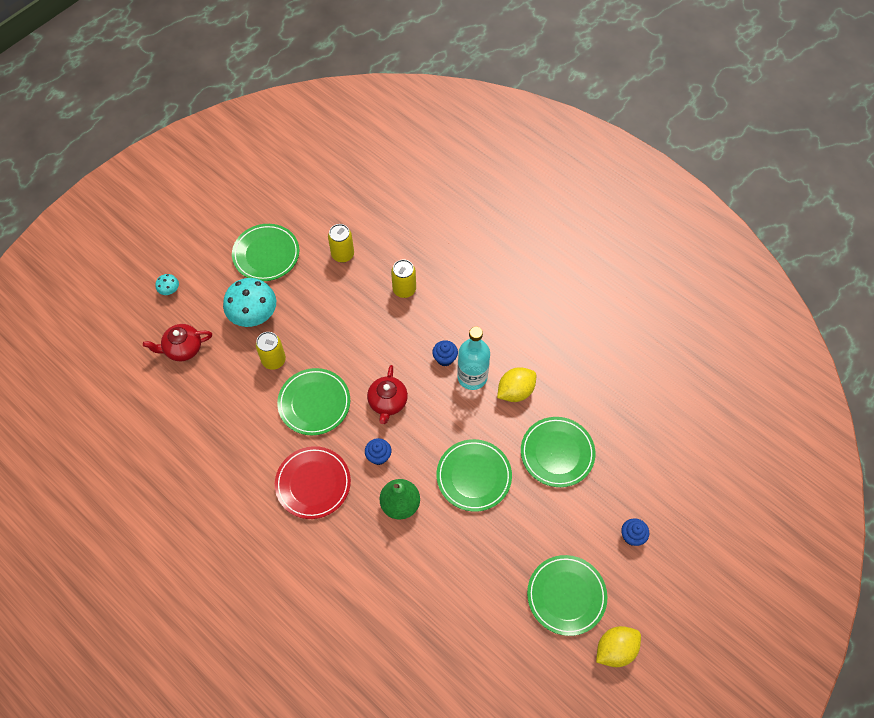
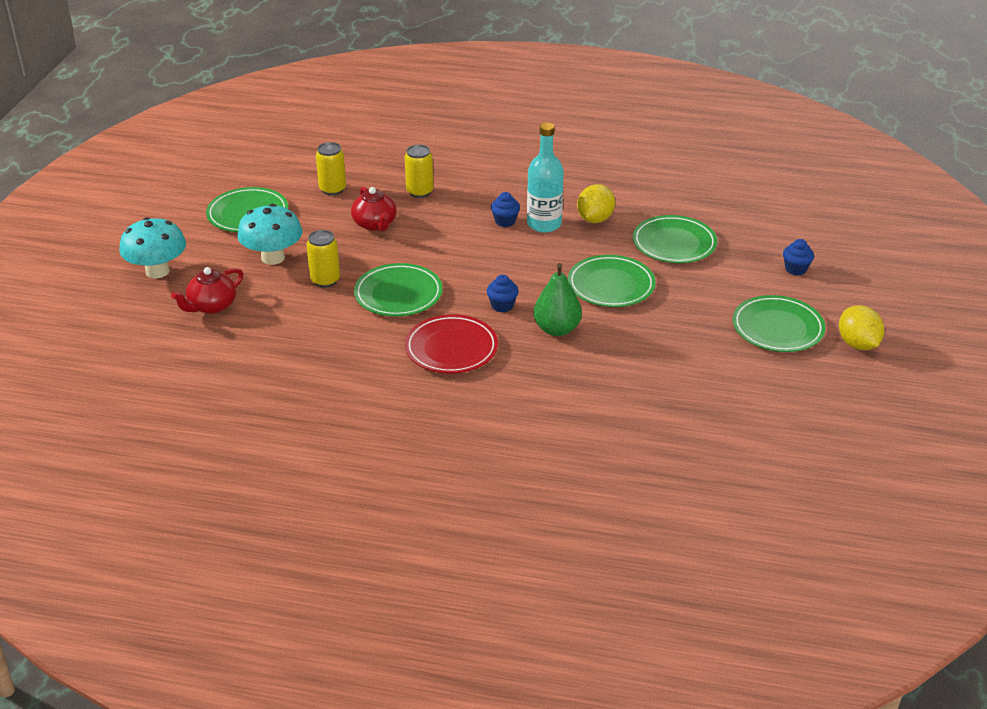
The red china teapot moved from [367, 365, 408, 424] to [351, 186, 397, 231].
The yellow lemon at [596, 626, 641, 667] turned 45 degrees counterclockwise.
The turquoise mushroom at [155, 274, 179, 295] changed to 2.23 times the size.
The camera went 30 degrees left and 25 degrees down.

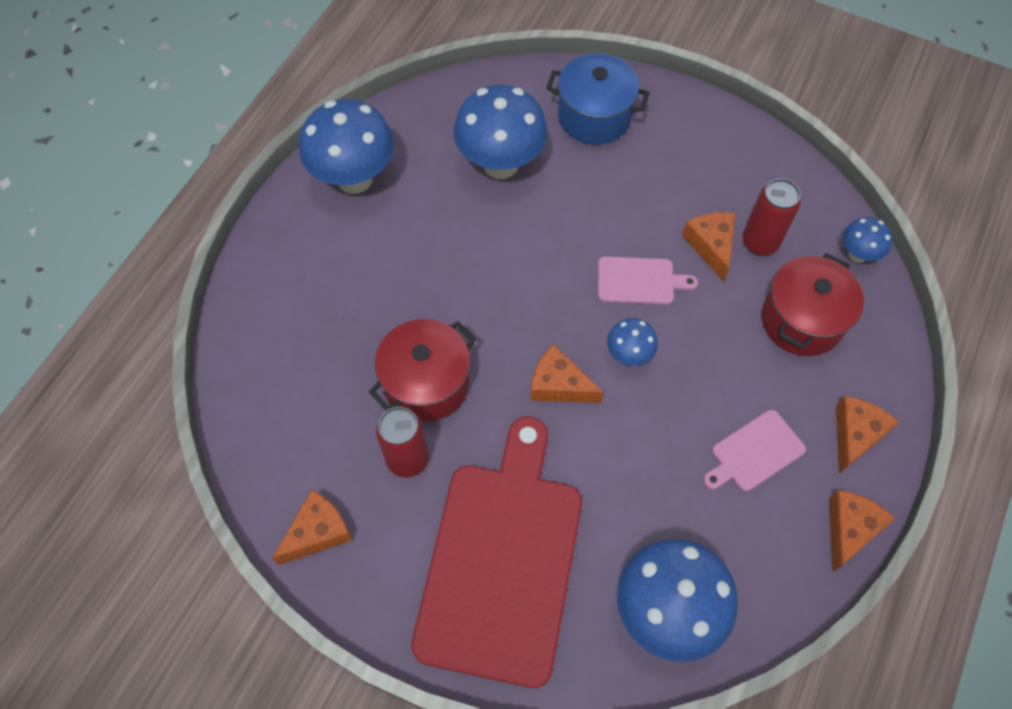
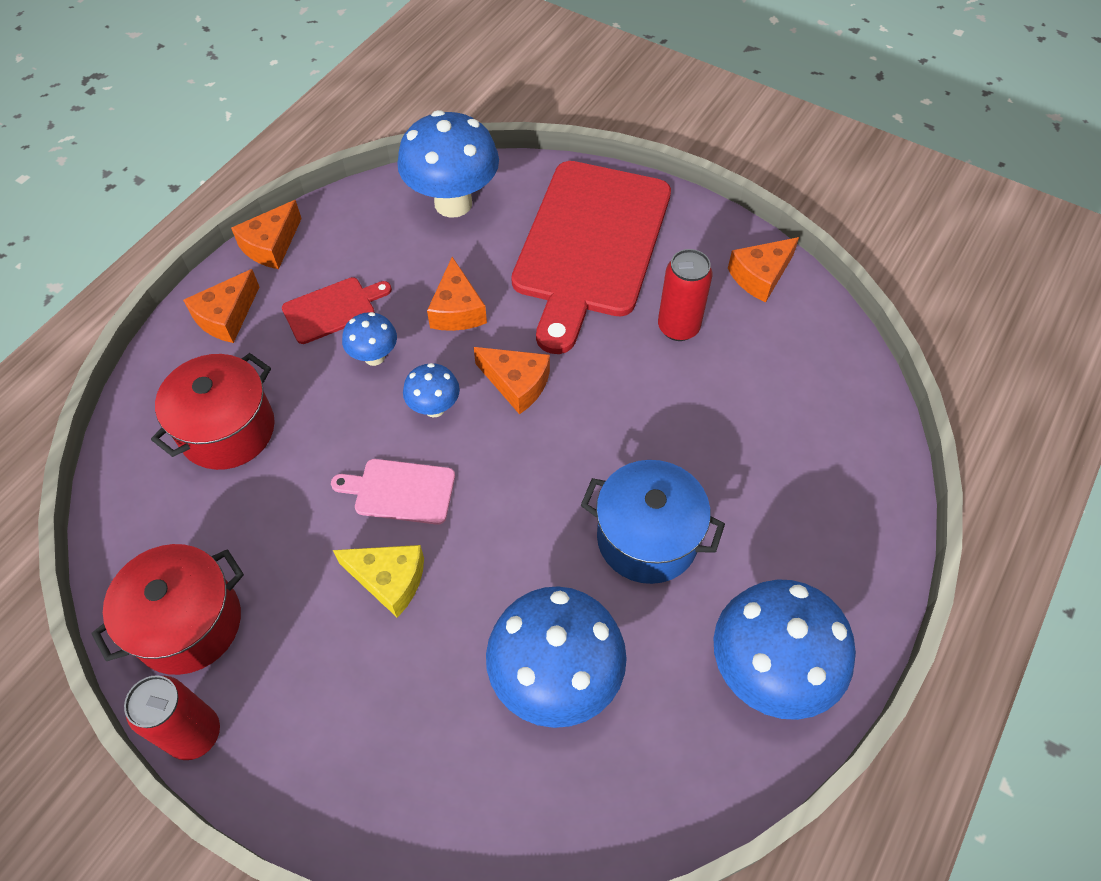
The yellow cheese at [333, 545, 424, 618] appeared.
The red cooking pot moved from [369, 319, 476, 422] to [91, 544, 244, 675].
The cobalt cooking pot moved from [546, 53, 650, 145] to [581, 460, 725, 584].
The orange-coloured cheese moved from [682, 212, 736, 281] to [427, 257, 487, 331].
The red can moved from [743, 179, 801, 256] to [124, 675, 220, 760].
The cobalt mushroom moved from [843, 217, 893, 263] to [342, 312, 397, 366].
The rosy cutting board at [703, 410, 806, 491] became the red cutting board at [282, 277, 392, 344].
The camera went 175 degrees left and 5 degrees down.

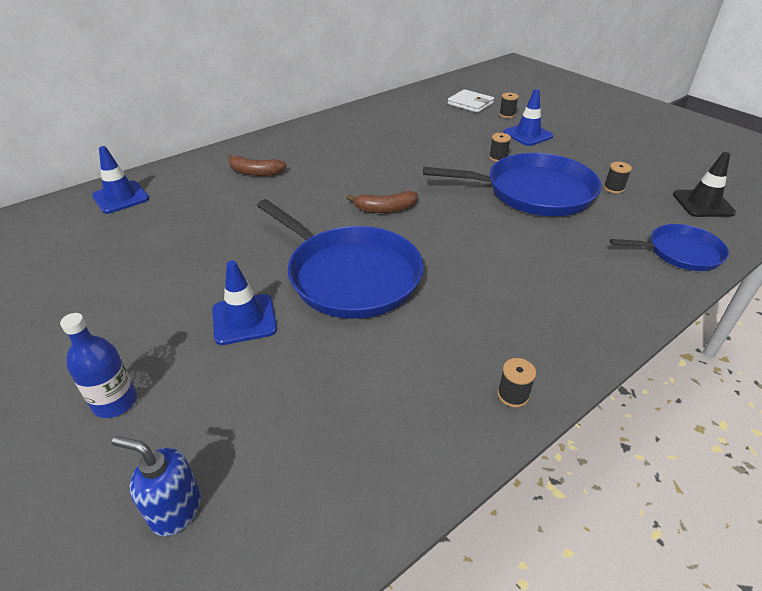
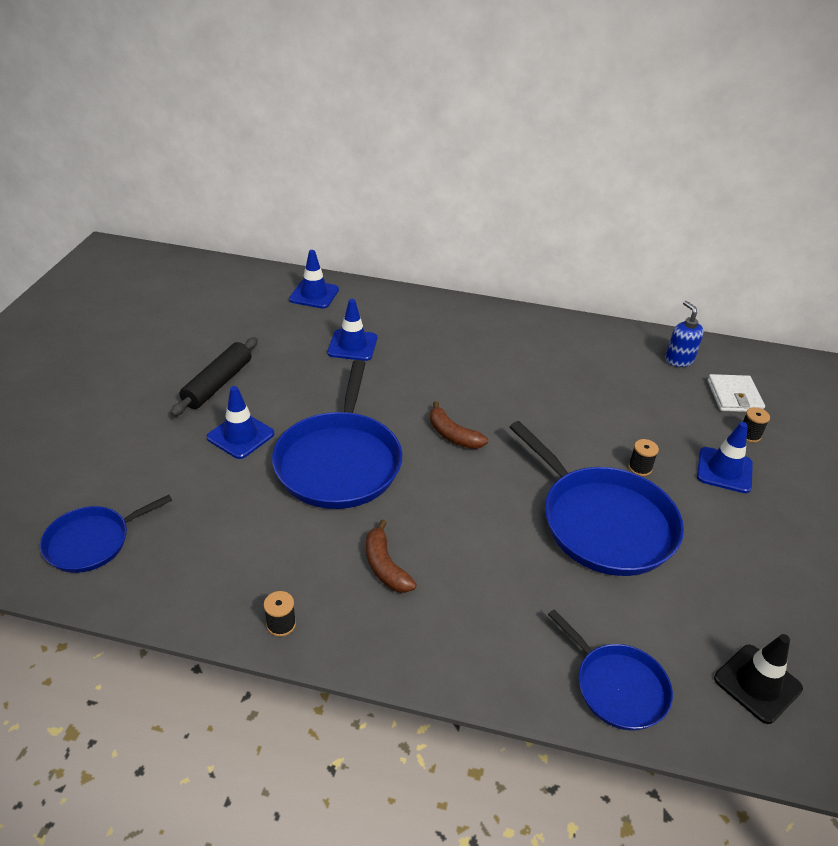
The cobalt drink bottle at [60, 313, 137, 418] disappeared.
The black reel of thread at [604, 162, 632, 194] disappeared.
The cobalt skillet at [40, 495, 172, 573] appeared.
The black dough roller at [171, 337, 258, 416] appeared.
The cobalt road cone at [327, 299, 377, 361] appeared.
The cobalt pump bottle moved from [112, 436, 201, 536] to [665, 301, 704, 367].
The dark brown toy banana moved from [227, 154, 287, 176] to [366, 519, 417, 593].
The camera went 50 degrees right and 0 degrees up.

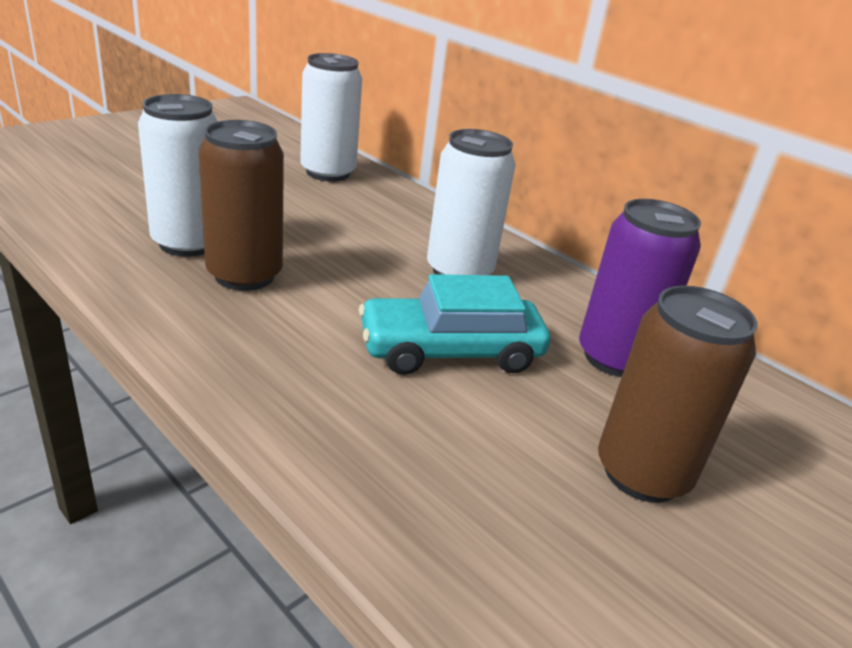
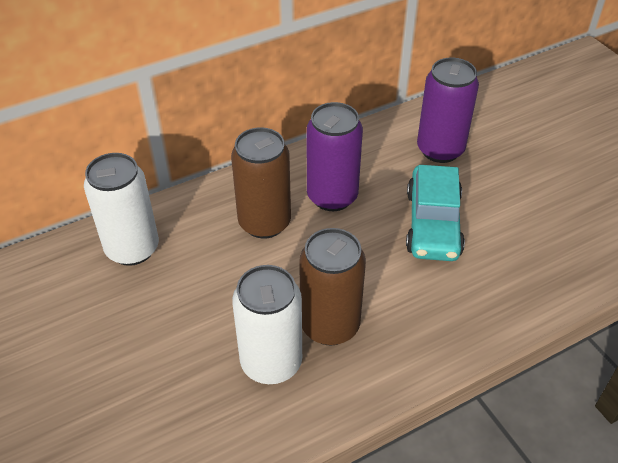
The dark brown can moved from [598, 286, 758, 503] to [231, 127, 291, 239].
The white can at [427, 129, 516, 275] became the purple can at [307, 102, 363, 211].
The camera went 70 degrees left and 15 degrees up.

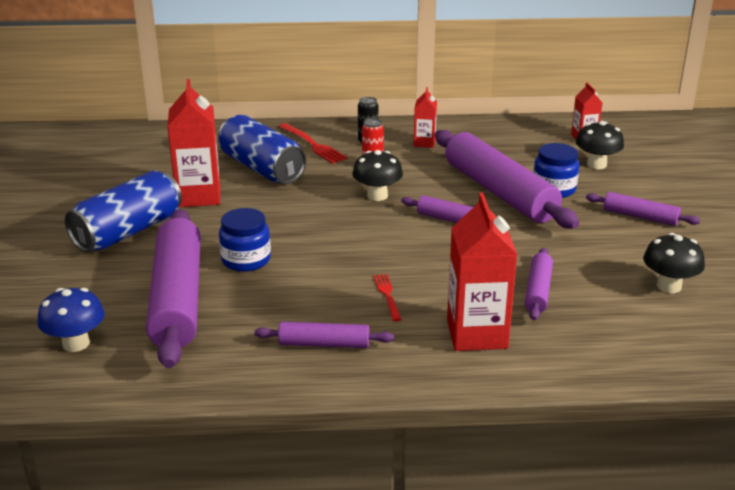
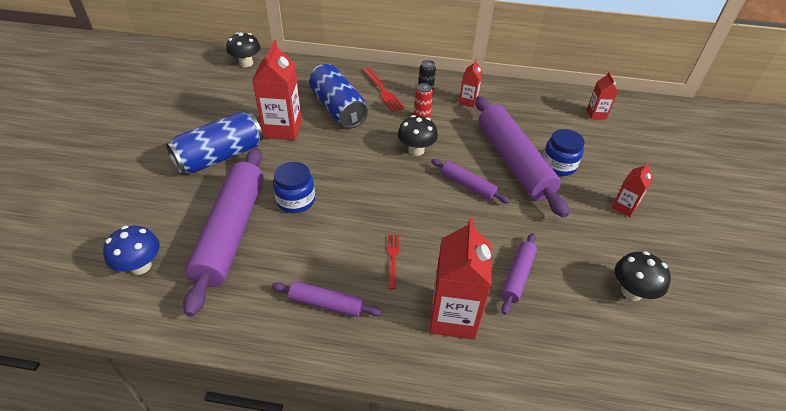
The black mushroom moved from [576, 121, 624, 169] to [226, 32, 261, 67].
The purple dough roller at [586, 192, 700, 226] was replaced by the red milk carton at [612, 162, 653, 217].
The camera went 10 degrees right and 15 degrees up.

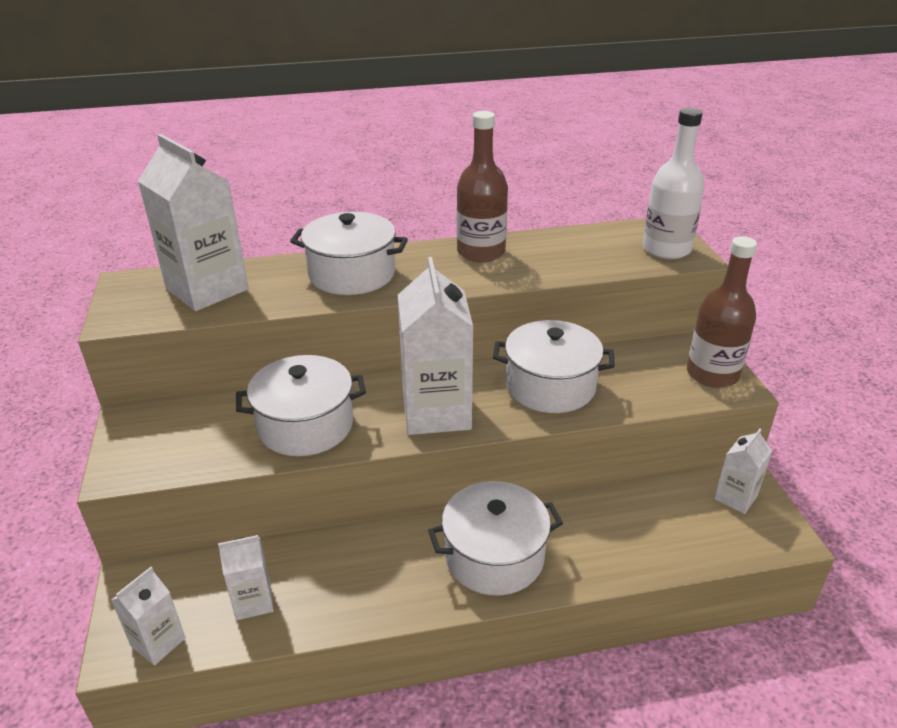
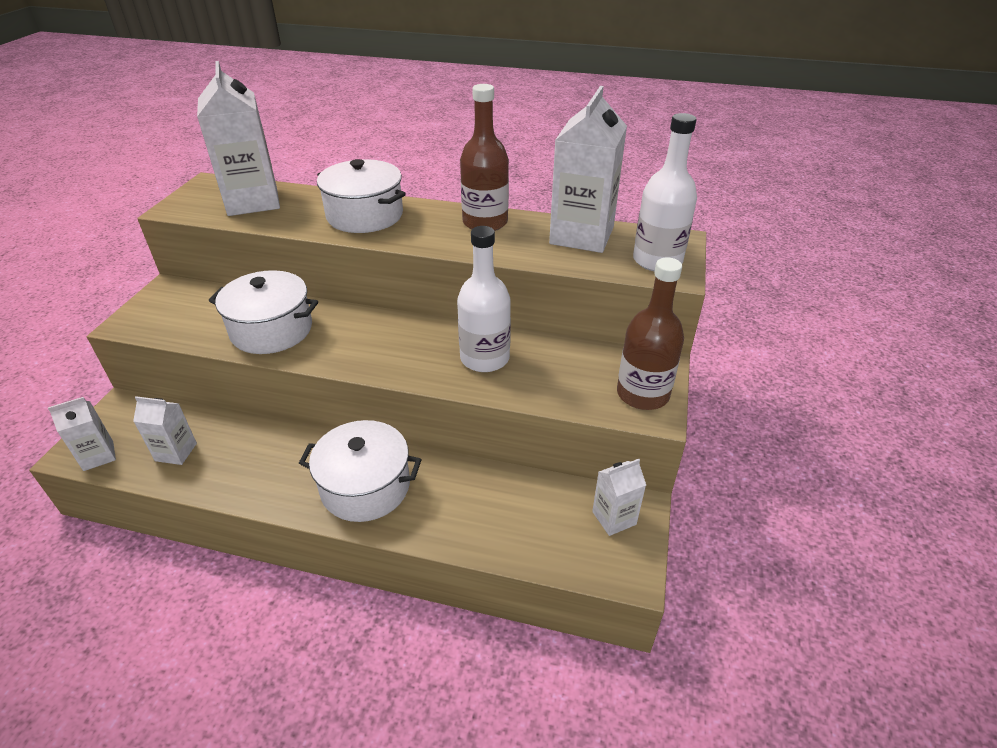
The white milk carton moved from [398, 257, 473, 435] to [549, 86, 627, 253].
The white cooking pot at [493, 320, 615, 413] was replaced by the white drink bottle at [457, 226, 511, 372].
The camera went 25 degrees right and 5 degrees up.

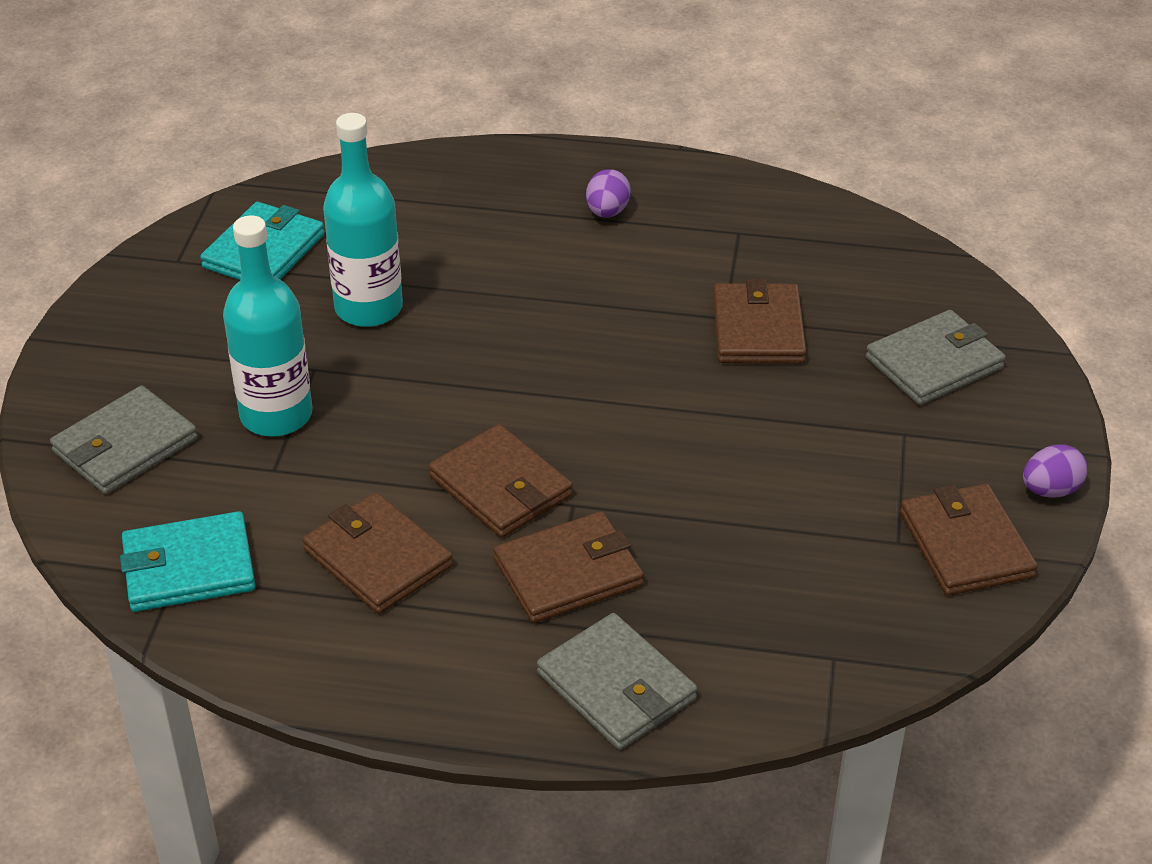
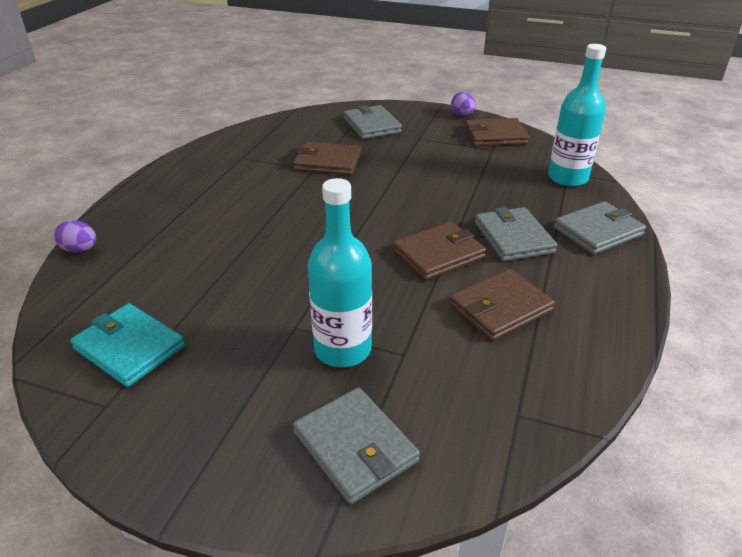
The turquoise billfold at [120, 511, 256, 612] disappeared.
The turquoise drink bottle moved from [323, 113, 403, 327] to [548, 44, 606, 187].
The purple egg shape moved from [586, 169, 631, 218] to [54, 220, 96, 253].
The dark brown billfold at [494, 512, 644, 623] became the gray billfold at [475, 207, 557, 261].
The camera went 80 degrees left and 5 degrees down.

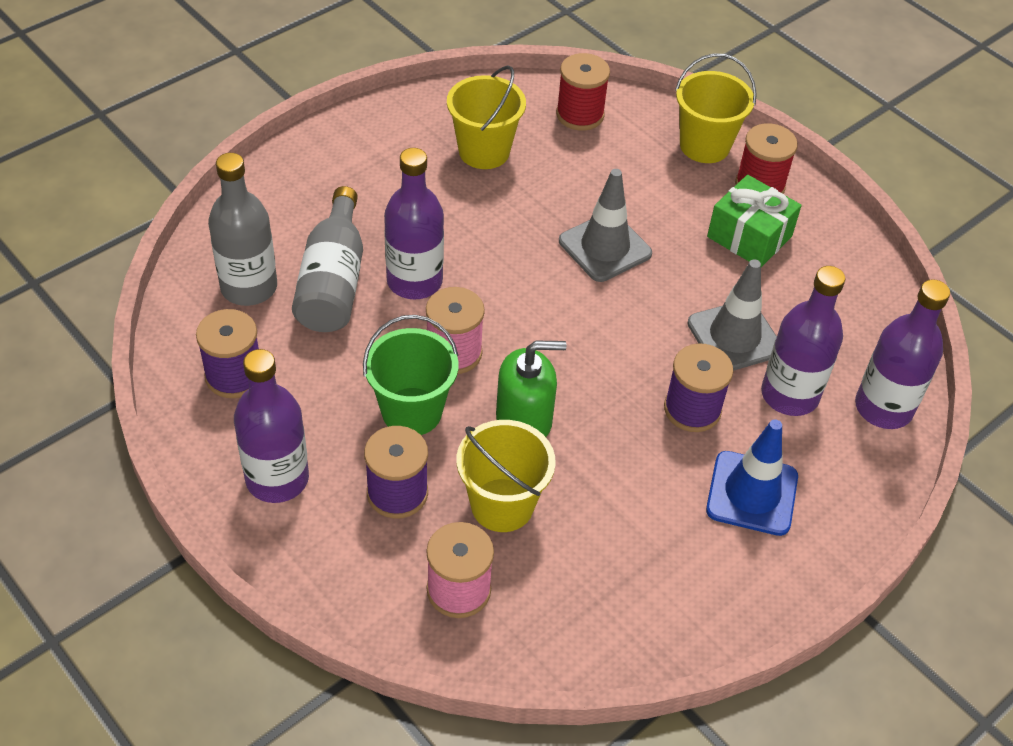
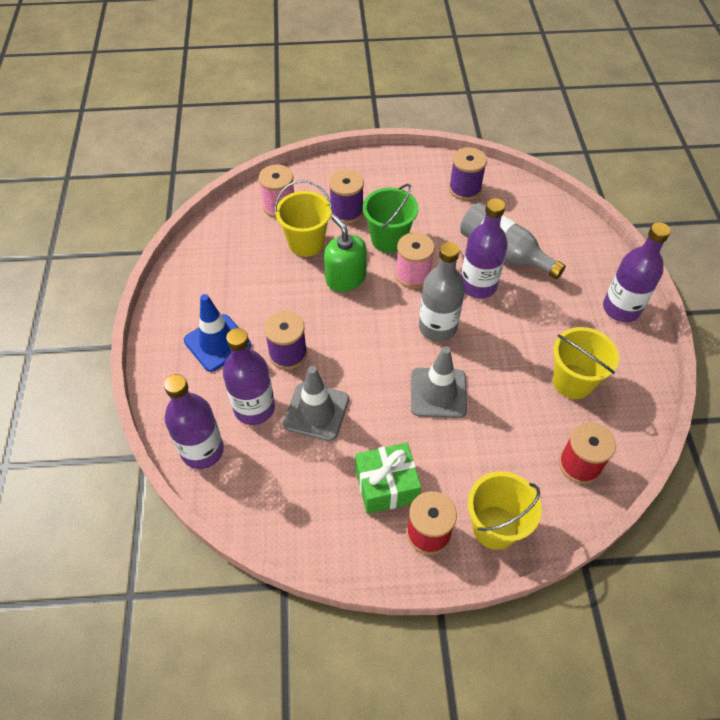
The gray drink bottle moved from [208, 153, 277, 306] to [419, 242, 465, 342].
The purple drink bottle moved from [234, 349, 309, 503] to [603, 222, 671, 322].
The leaf-green pump bottle at [496, 341, 567, 437] turned 120 degrees clockwise.
The camera went 130 degrees right and 5 degrees up.

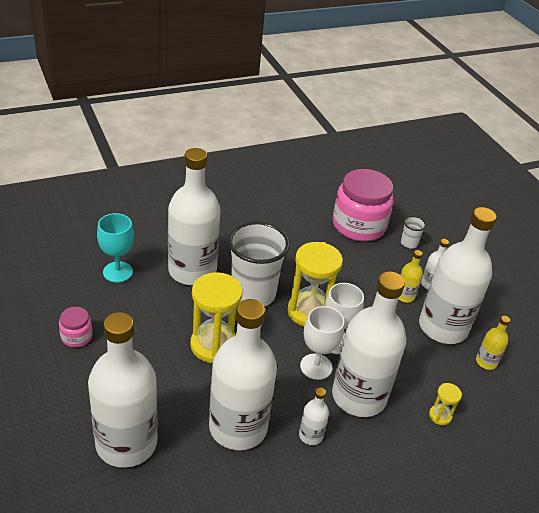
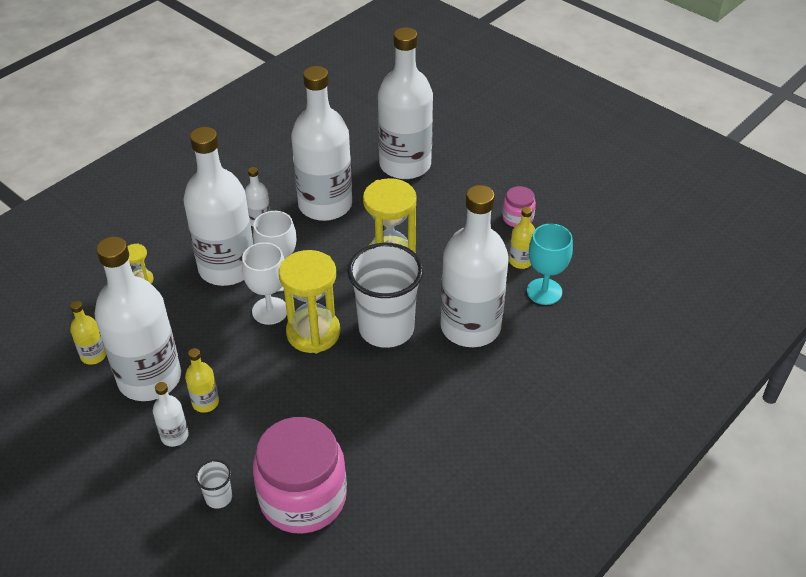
The yellow drink bottle at [509, 207, 535, 269] appeared.
The camera went 160 degrees right and 5 degrees up.

